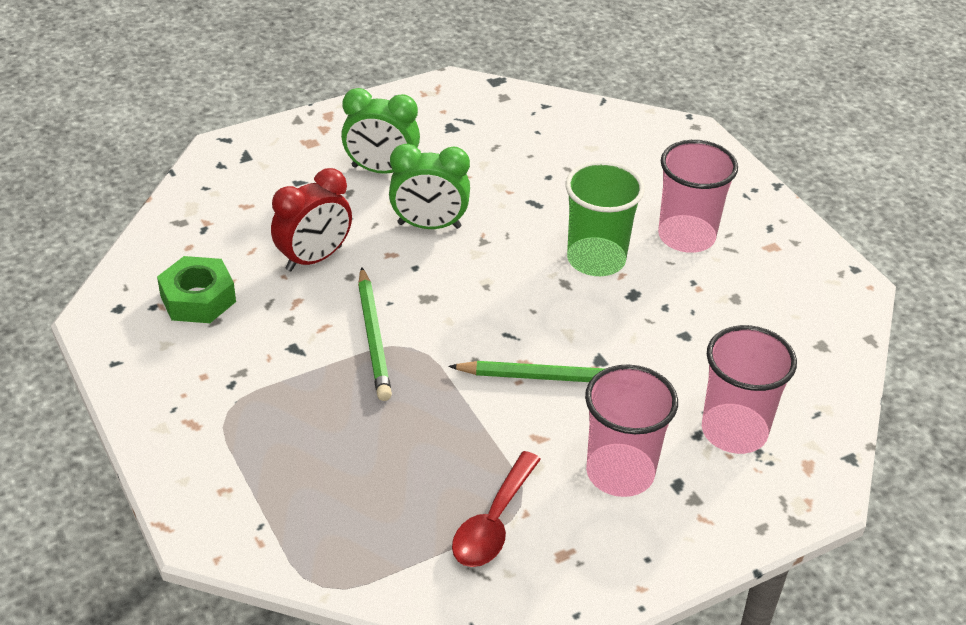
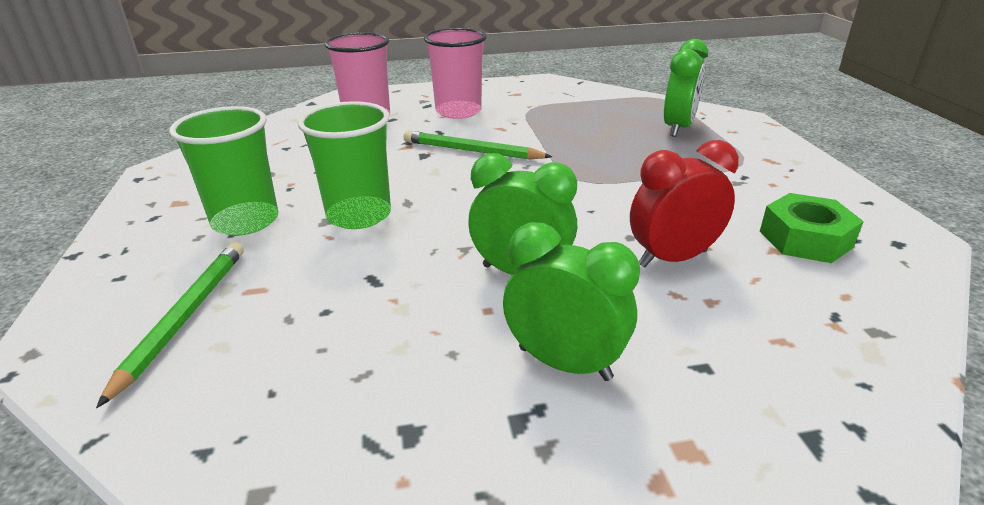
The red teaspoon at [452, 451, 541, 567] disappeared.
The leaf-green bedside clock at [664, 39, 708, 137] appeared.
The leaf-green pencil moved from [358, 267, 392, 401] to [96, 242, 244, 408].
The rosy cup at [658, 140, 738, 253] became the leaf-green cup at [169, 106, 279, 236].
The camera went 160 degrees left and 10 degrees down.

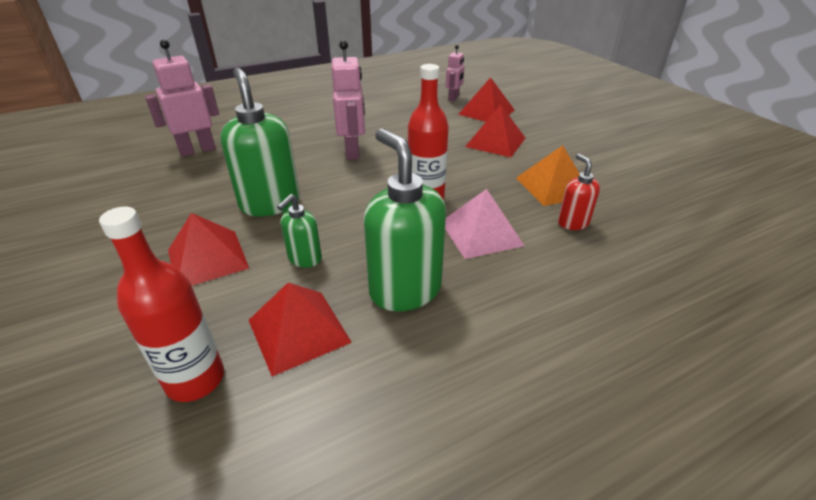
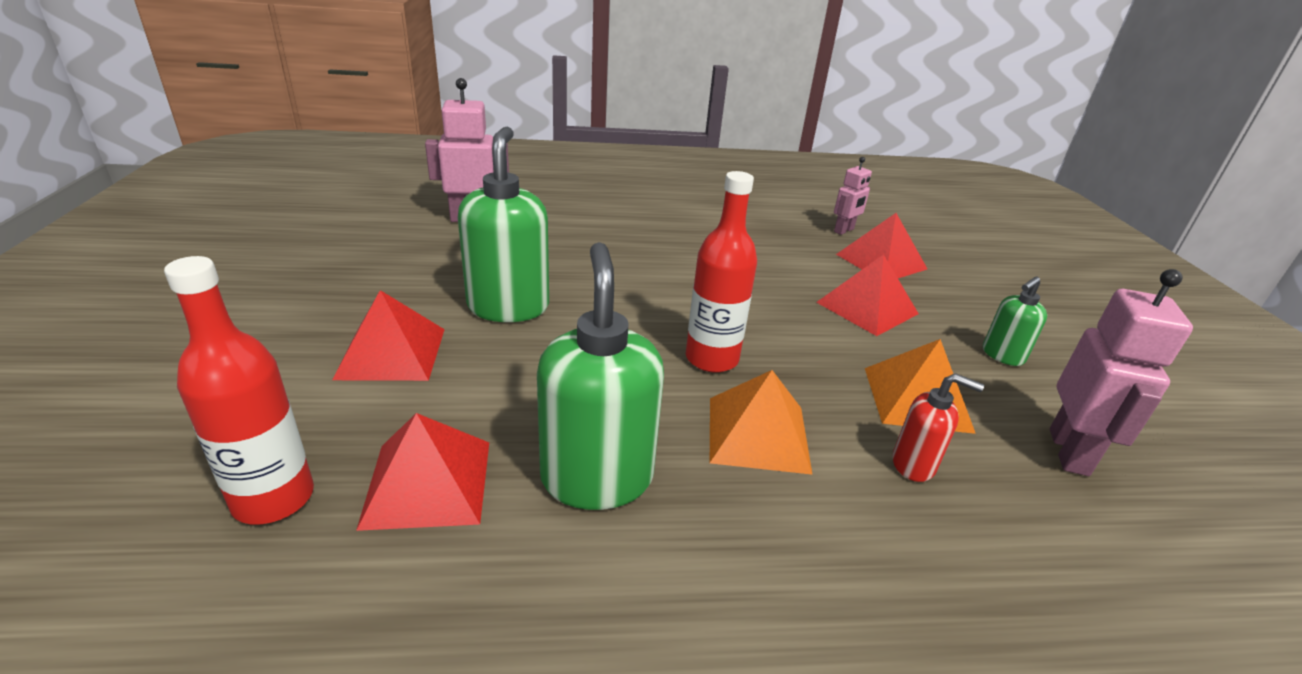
The leaf-green pump bottle moved from [277, 194, 322, 268] to [983, 277, 1047, 366].
The rosy robot moved from [332, 40, 365, 160] to [1050, 269, 1193, 476].
The rosy solid pyramid at [445, 189, 524, 259] became the orange-coloured solid pyramid at [710, 370, 813, 475].
The red pump bottle at [558, 154, 600, 230] turned 105 degrees clockwise.
The camera went 20 degrees right and 5 degrees down.

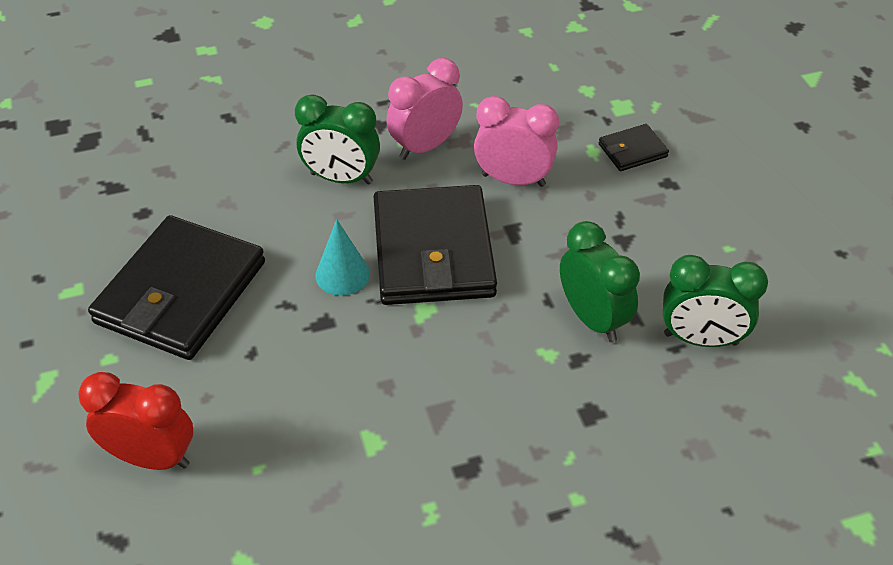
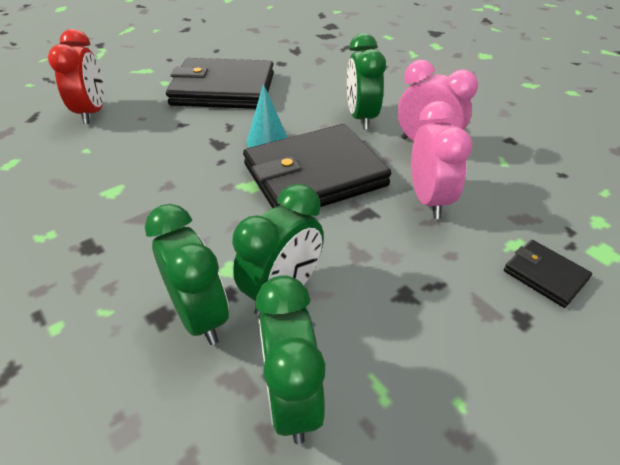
The leaf-green bedside clock at [145, 204, 229, 345] appeared.
The camera went 70 degrees right and 5 degrees down.

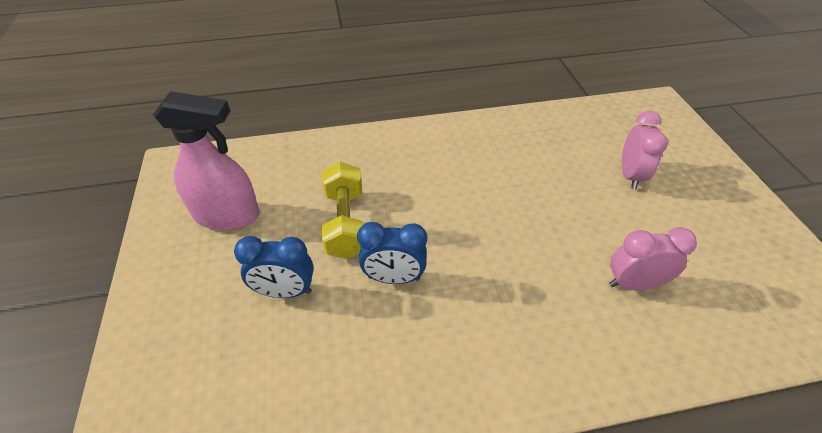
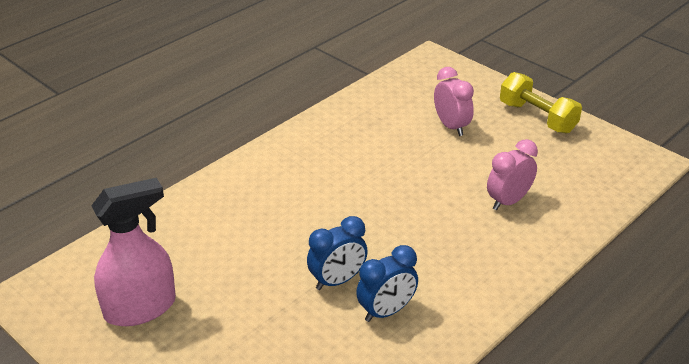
The cobalt bedside clock moved from [234, 236, 314, 298] to [356, 245, 418, 322].
The yellow free weight moved from [321, 162, 364, 259] to [500, 72, 582, 134].
The camera went 35 degrees left and 10 degrees down.

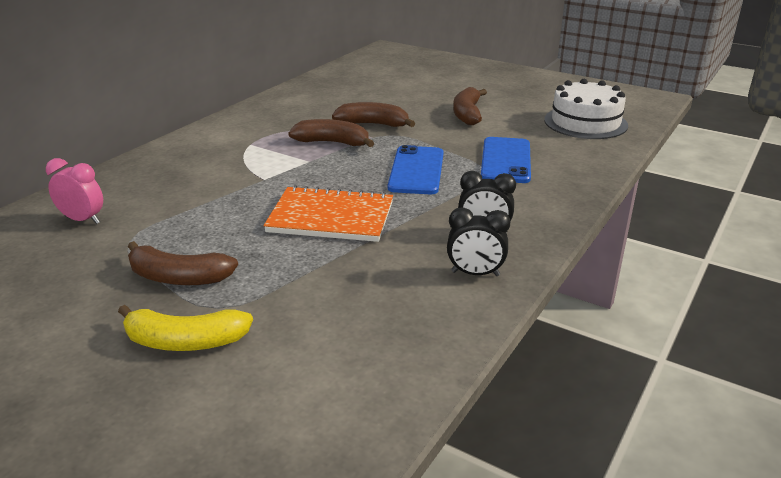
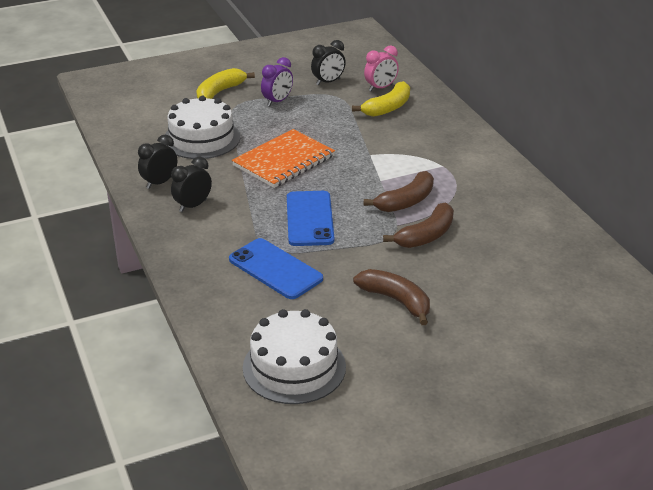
The white cake at [165, 96, 240, 159] appeared.
The black bedside clock at [311, 40, 346, 86] appeared.
The yellow toy banana at [352, 81, 410, 117] appeared.
The dark brown toy banana at [128, 241, 238, 285] was replaced by the purple bedside clock at [261, 57, 293, 106].
The cobalt phone at [388, 145, 444, 194] turned 45 degrees clockwise.
The camera went 125 degrees right and 5 degrees up.

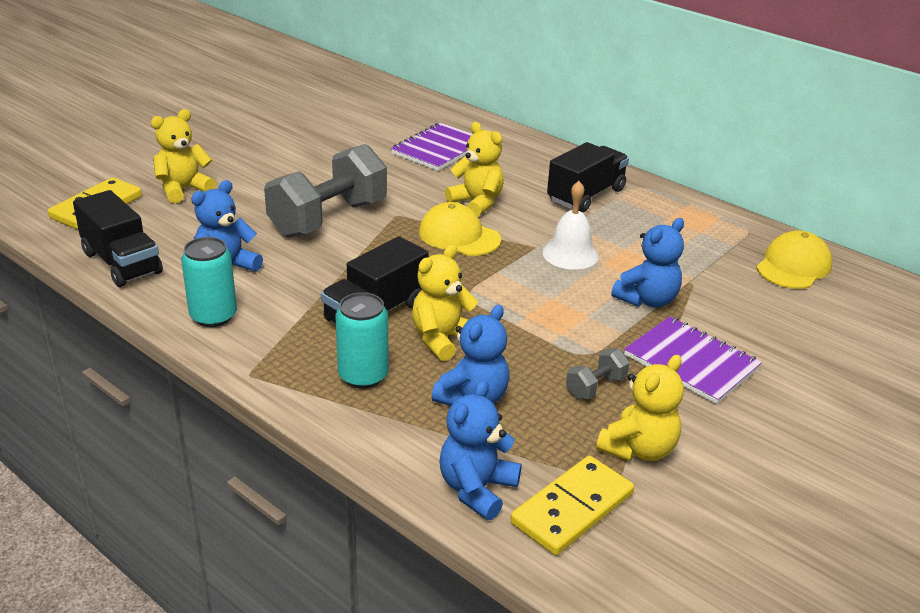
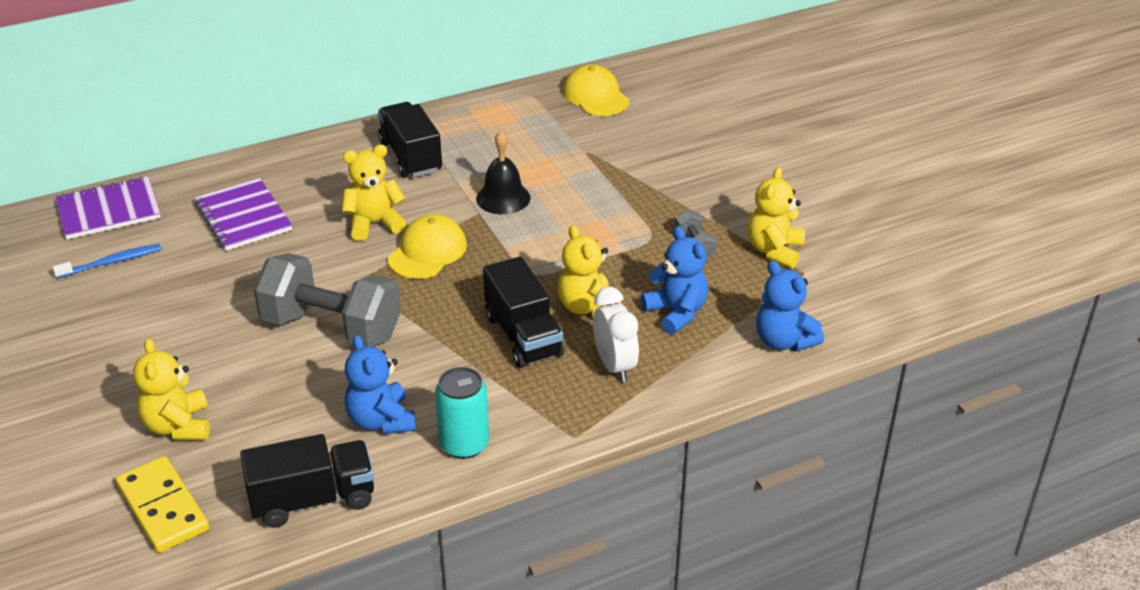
The yellow domino at [511, 456, 634, 555] disappeared.
The cobalt teddy at [611, 218, 684, 307] disappeared.
The cobalt toothbrush at [53, 244, 162, 278] appeared.
The purple notepad moved from [624, 316, 762, 404] to [56, 176, 161, 239].
The turquoise can at [335, 292, 389, 389] was replaced by the white bedside clock at [593, 287, 639, 383].
The white hand bell at [543, 181, 599, 270] became the black hand bell at [476, 131, 530, 214].
The gray free weight at [264, 144, 387, 238] turned 45 degrees counterclockwise.
The yellow cap at [419, 202, 501, 256] turned 150 degrees clockwise.
The yellow teddy at [596, 355, 684, 461] turned 135 degrees counterclockwise.
The camera went 65 degrees left and 5 degrees up.

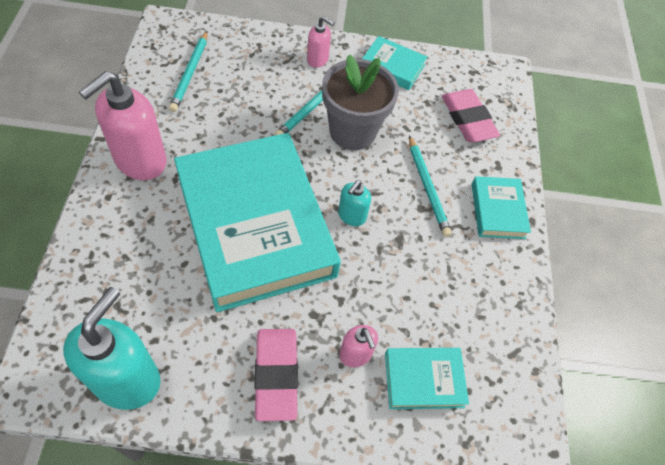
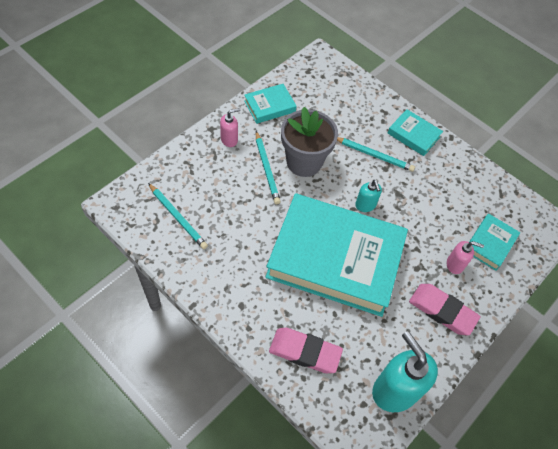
The rosy pump bottle at [79, 71, 167, 180] disappeared.
The rosy pencil eraser moved from [442, 89, 500, 142] to [269, 328, 343, 373].
The camera went 50 degrees left and 0 degrees up.

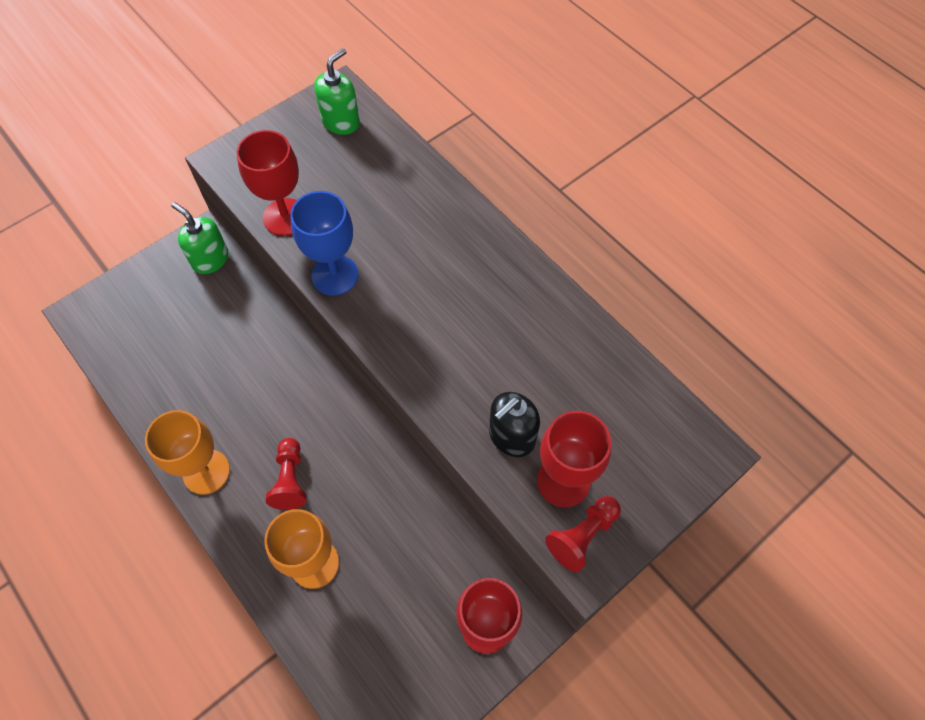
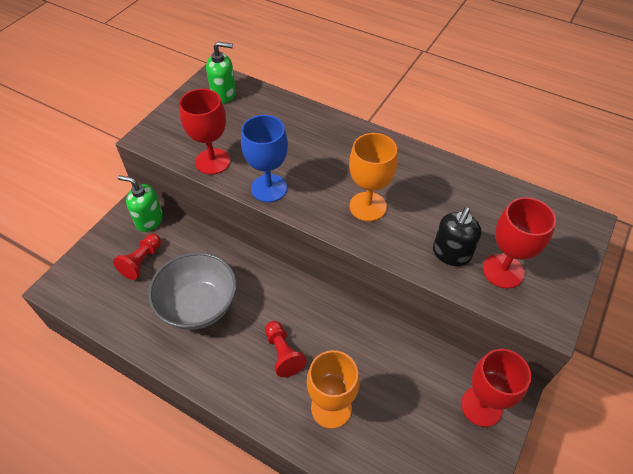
The gray serving bowl at [148, 252, 237, 330] appeared.
The orange-coloured chalice moved from [145, 410, 230, 494] to [349, 133, 398, 221].
The red game pawn moved from [545, 496, 621, 572] to [113, 234, 161, 280].
The leaf-green pump bottle at [314, 48, 360, 135] turned 75 degrees clockwise.
The camera went 20 degrees left and 10 degrees down.

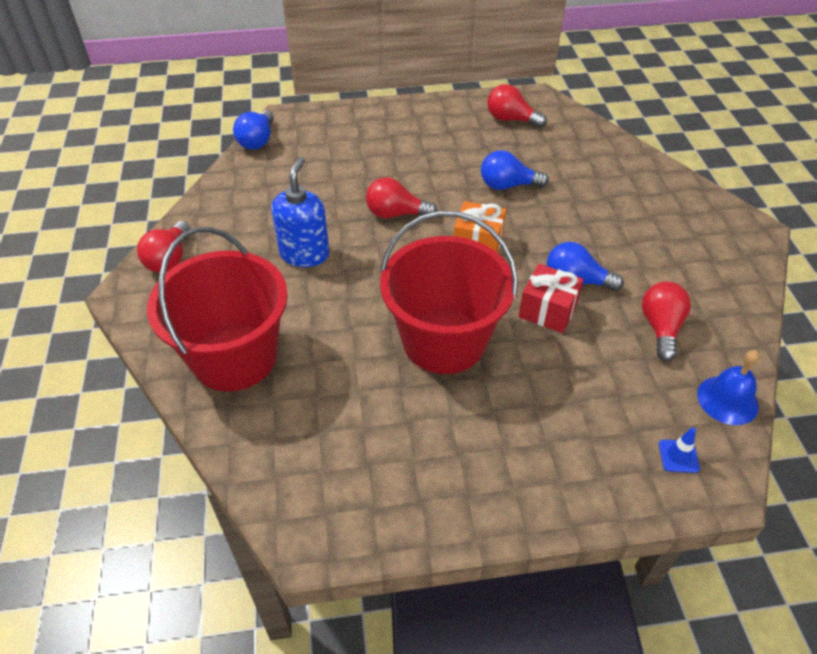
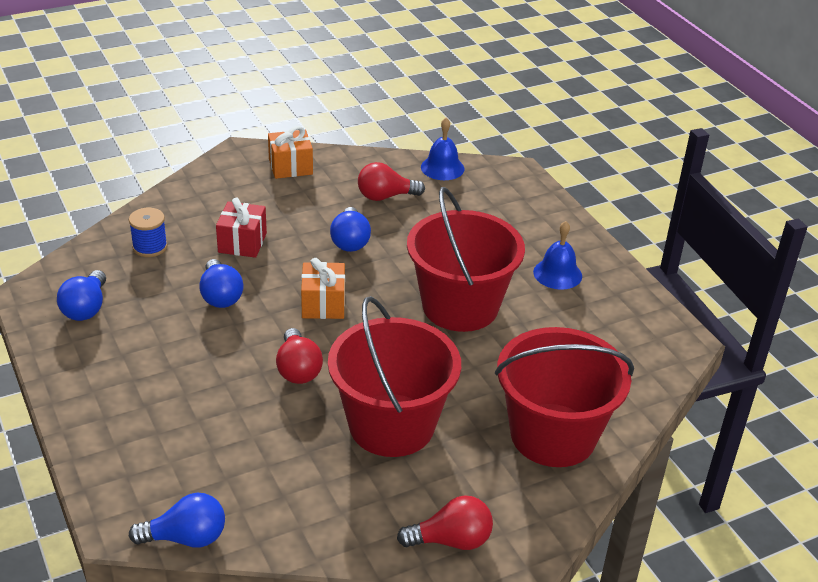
The cobalt road cone at [659, 427, 700, 473] disappeared.
The cobalt reel of thread at [129, 208, 168, 257] appeared.
The orange-coloured wrapped gift at [268, 126, 313, 179] appeared.
The cobalt hand bell at [533, 221, 582, 290] appeared.
The red wrapped gift moved from [519, 264, 583, 333] to [216, 197, 267, 258].
The cobalt pump bottle at [271, 157, 329, 267] was replaced by the red sand bucket at [328, 296, 461, 457].
The red bulb at [487, 84, 547, 128] became the cobalt bulb at [57, 270, 106, 321].
The camera went 110 degrees left and 10 degrees down.

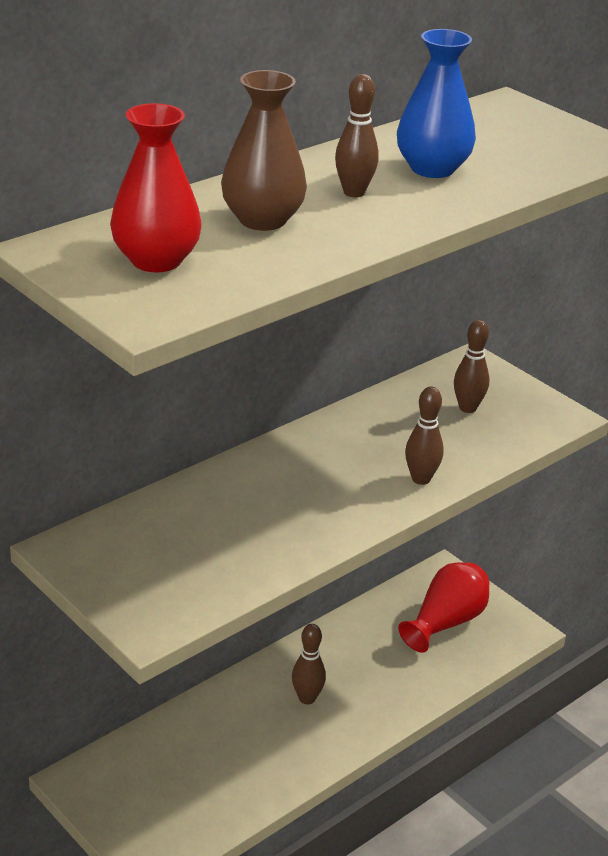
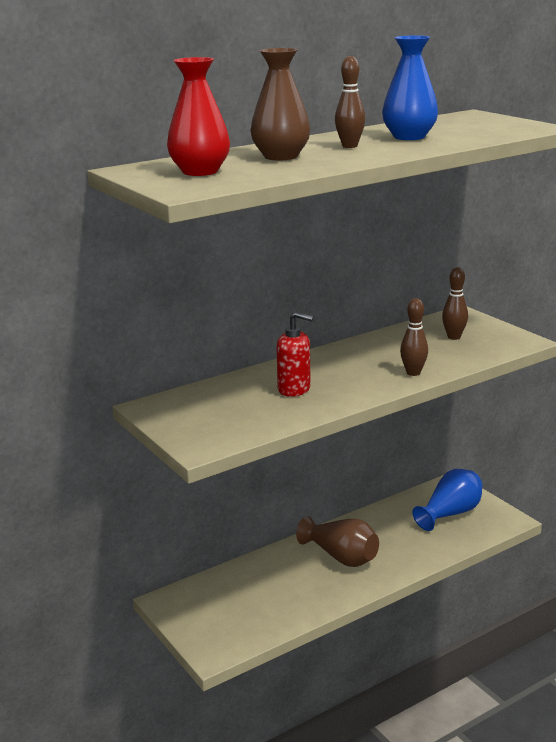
The red pump bottle at [276, 312, 314, 397] appeared.
The dark brown bowling pin at [292, 624, 326, 704] was replaced by the dark brown tall vase at [296, 516, 379, 567].
The red tall vase at [398, 562, 489, 653] became the cobalt tall vase at [412, 469, 482, 531].
The camera went 10 degrees right and 10 degrees down.

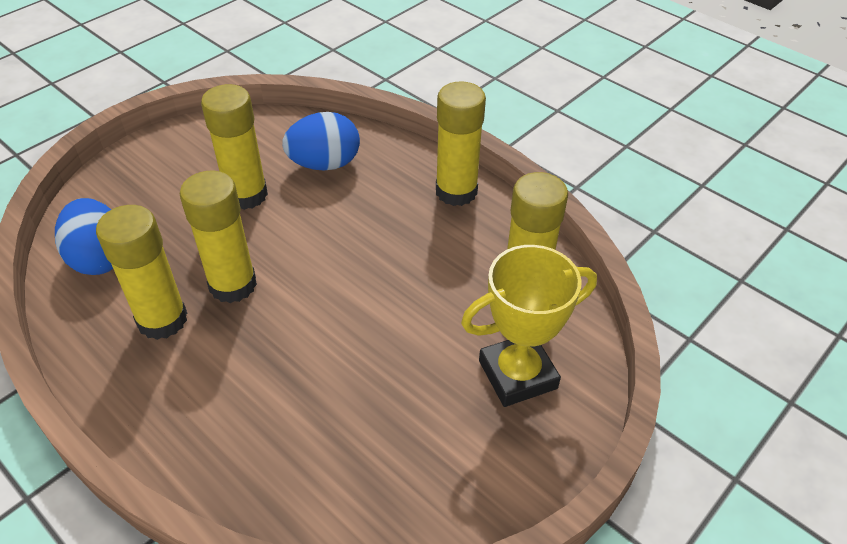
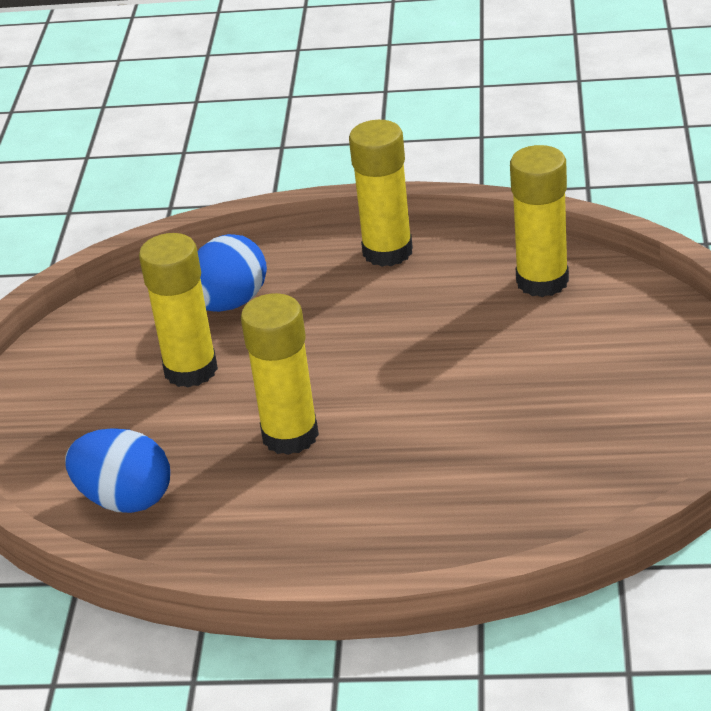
The yellow stick of glue at [96, 205, 187, 340] disappeared.
The yellow award cup at [461, 245, 597, 407] disappeared.
The camera went 35 degrees left and 10 degrees down.

